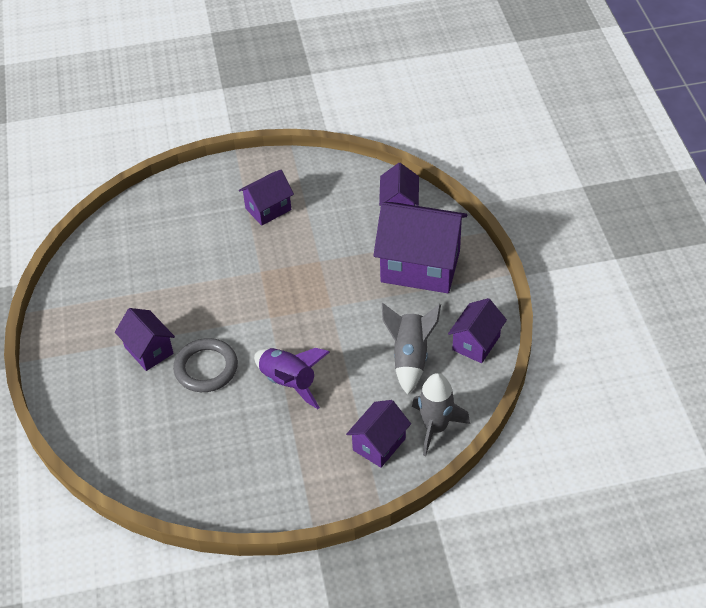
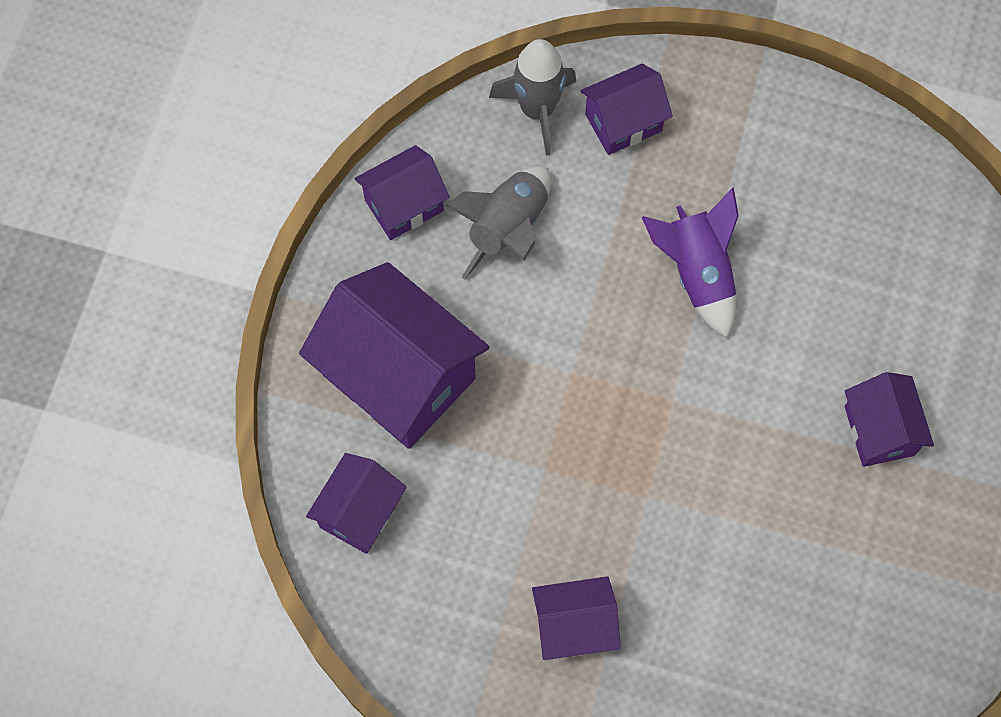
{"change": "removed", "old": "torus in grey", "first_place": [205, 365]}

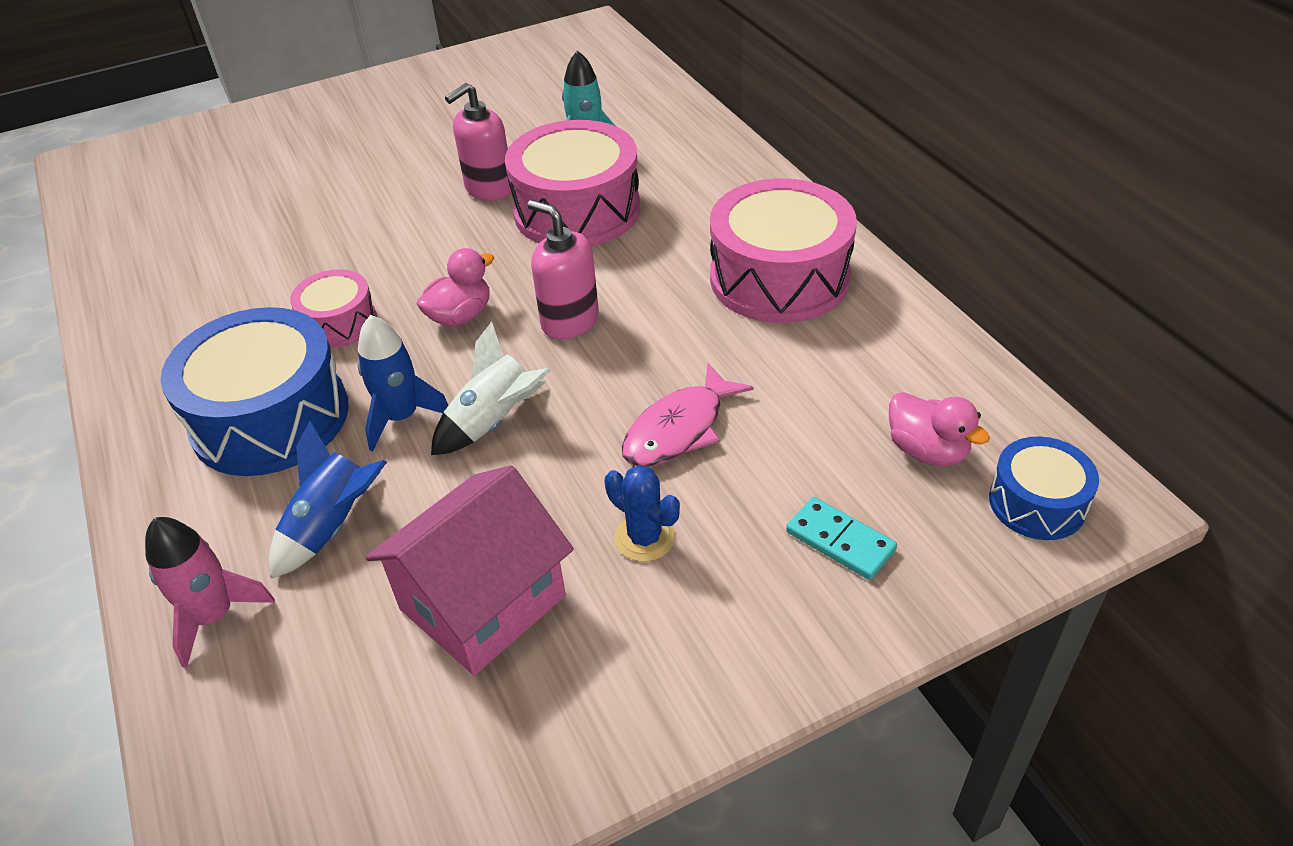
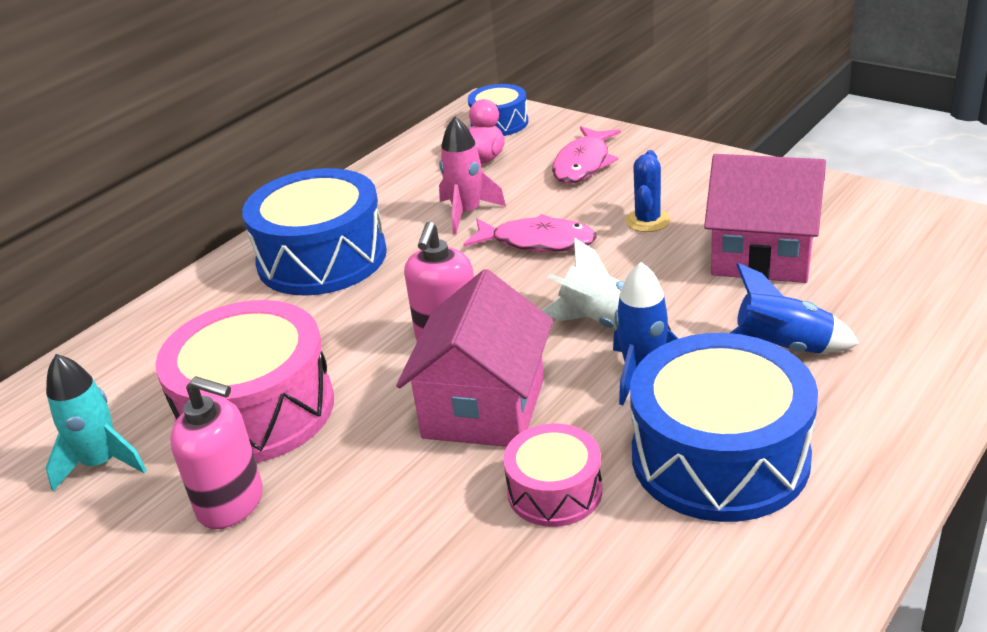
{"change": "moved", "old": "toy rocket in rose-pink", "first_place": [210, 592], "second_place": [472, 175]}
{"change": "replaced", "old": "toy duck in rose-pink", "new": "house in rose-pink", "first_place": [455, 287], "second_place": [474, 358]}
{"change": "replaced", "old": "domino piece in teal", "new": "fish in rose-pink", "first_place": [841, 538], "second_place": [586, 154]}
{"change": "recoloured", "old": "snare drum in rose-pink", "new": "snare drum in royal blue", "first_place": [783, 250], "second_place": [314, 232]}

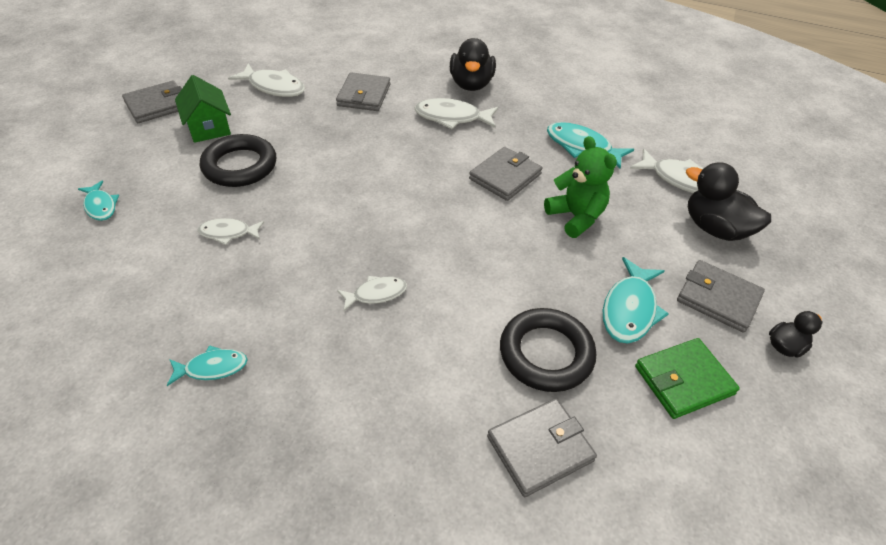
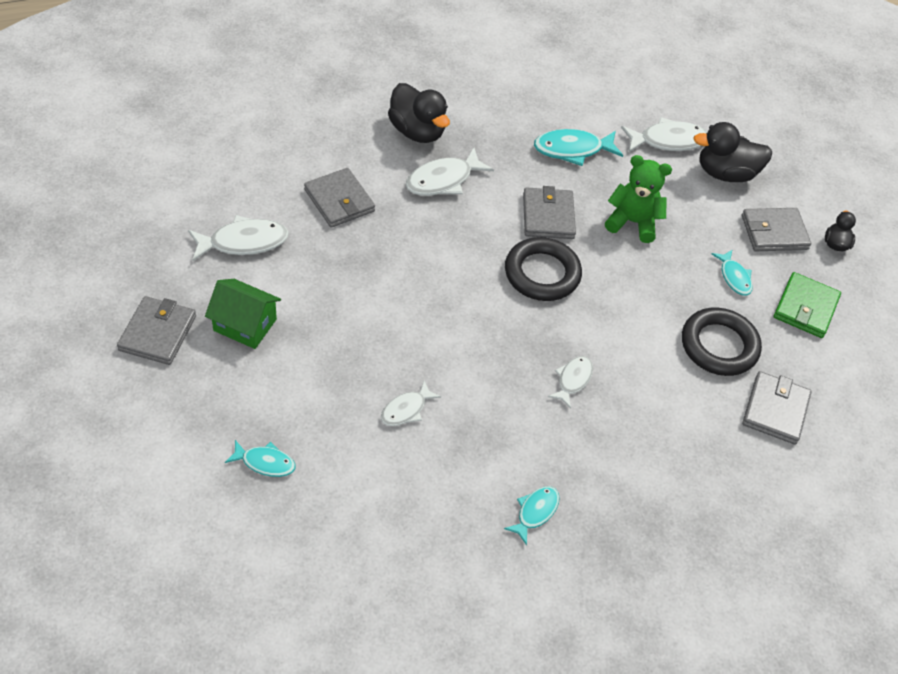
{"change": "moved", "old": "torus in jet-black", "first_place": [238, 160], "second_place": [543, 269]}
{"change": "resized", "old": "fish in teal", "first_place": [636, 300], "second_place": [732, 272], "factor": 0.62}

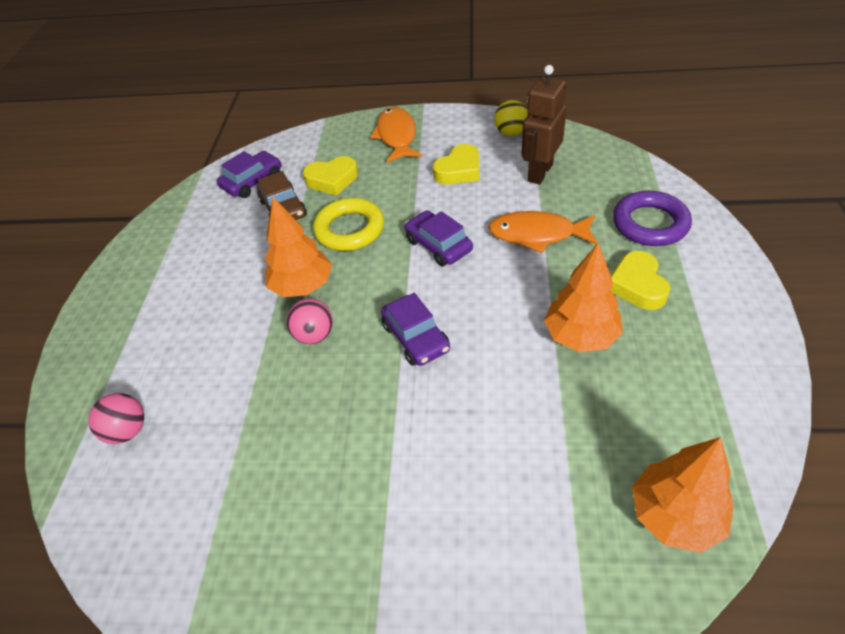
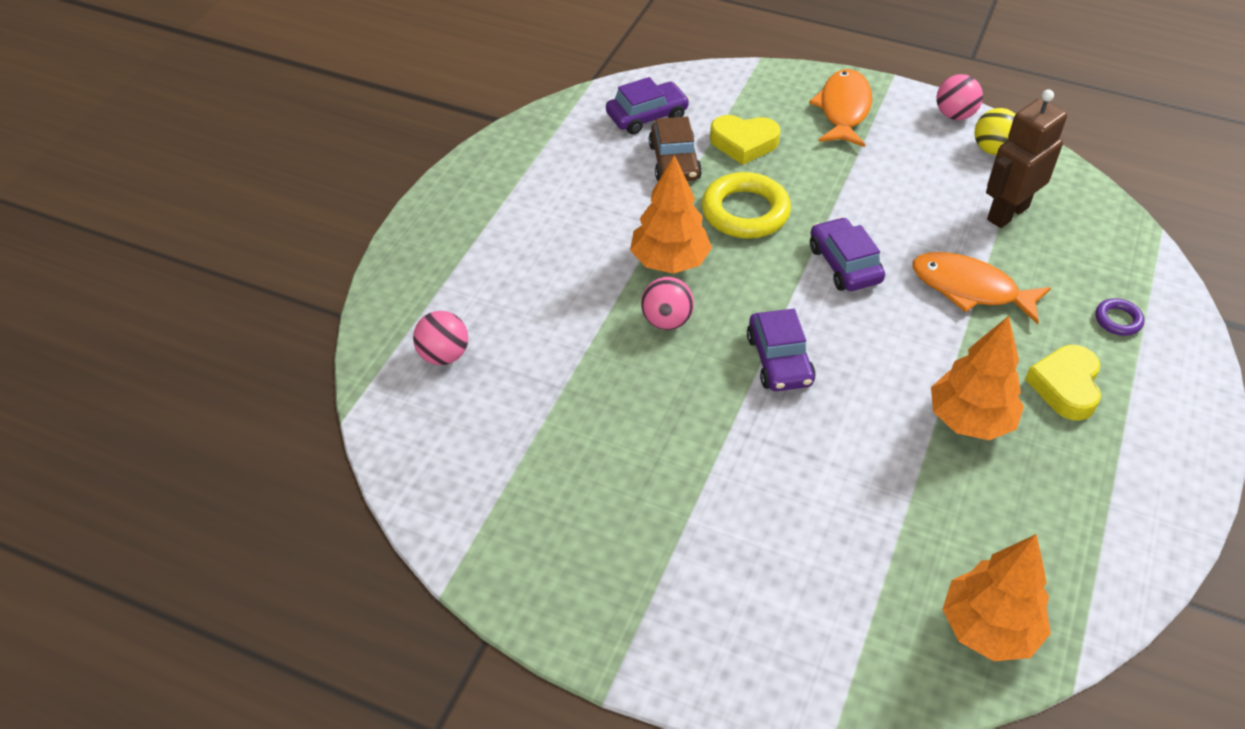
{"change": "removed", "old": "love heart in golden", "first_place": [456, 164]}
{"change": "added", "new": "play ball in rose-pink", "second_place": [959, 97]}
{"change": "resized", "old": "torus in purple", "first_place": [652, 218], "second_place": [1120, 317], "factor": 0.49}

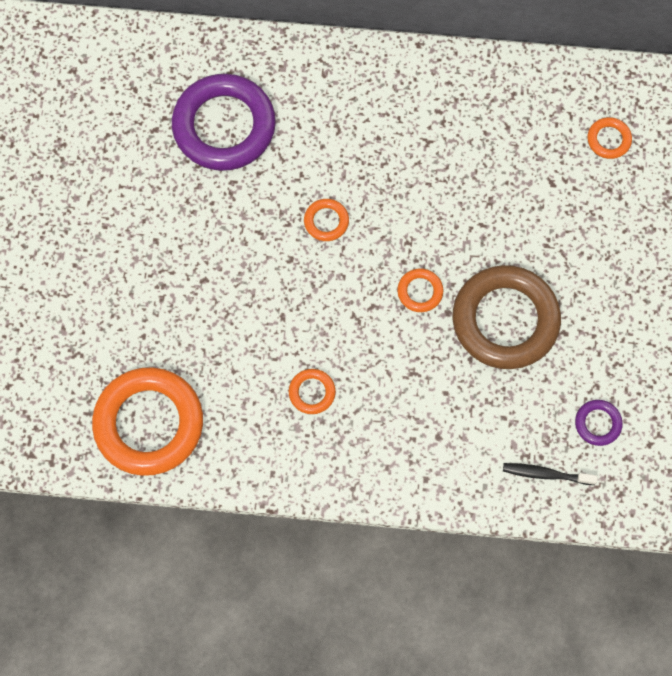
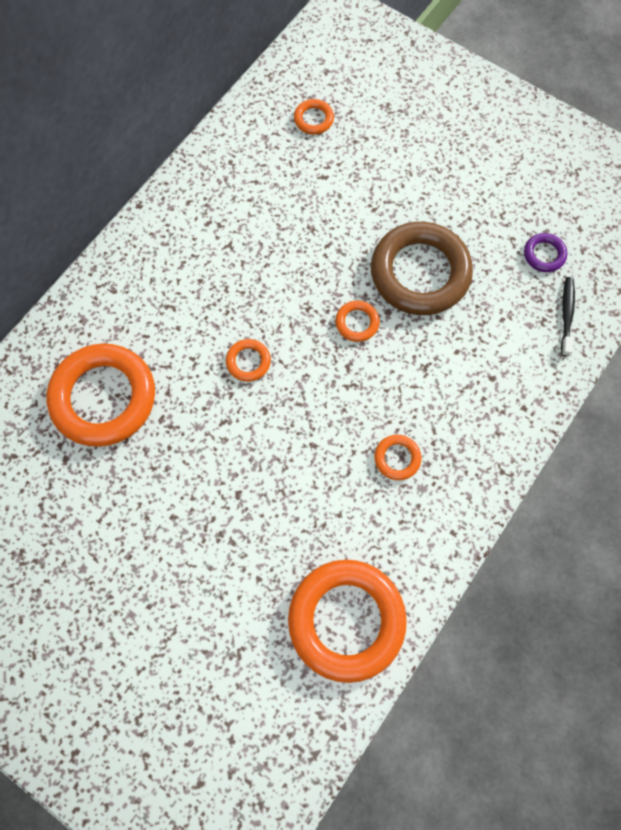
{"change": "recoloured", "old": "torus in purple", "new": "torus in bright orange", "first_place": [224, 122], "second_place": [100, 395]}
{"change": "turned", "old": "toothbrush in jet-black", "first_place": [550, 474], "second_place": [568, 316], "degrees": 150}

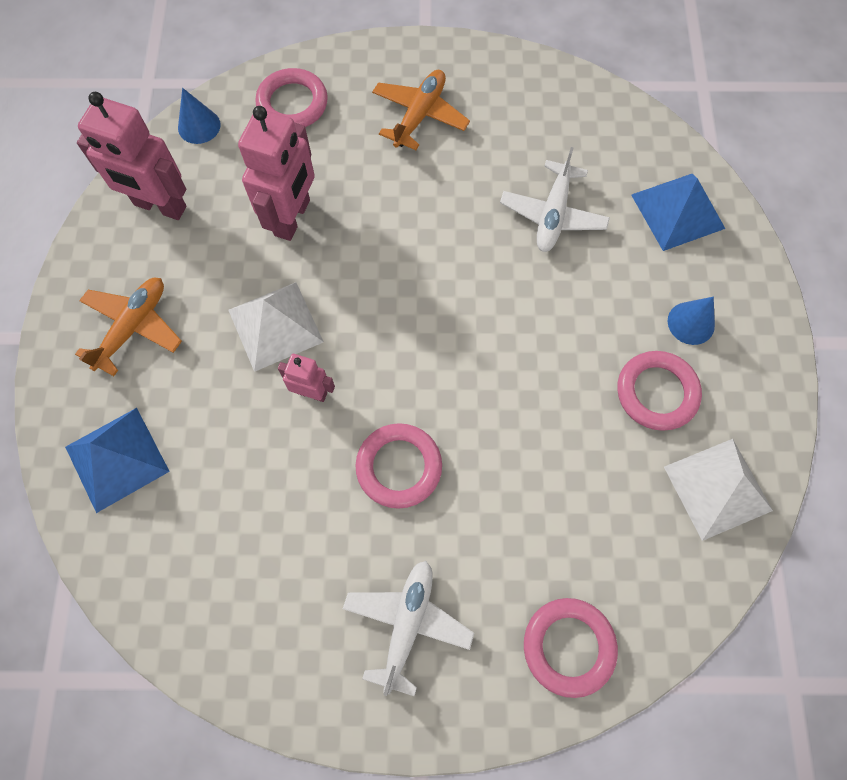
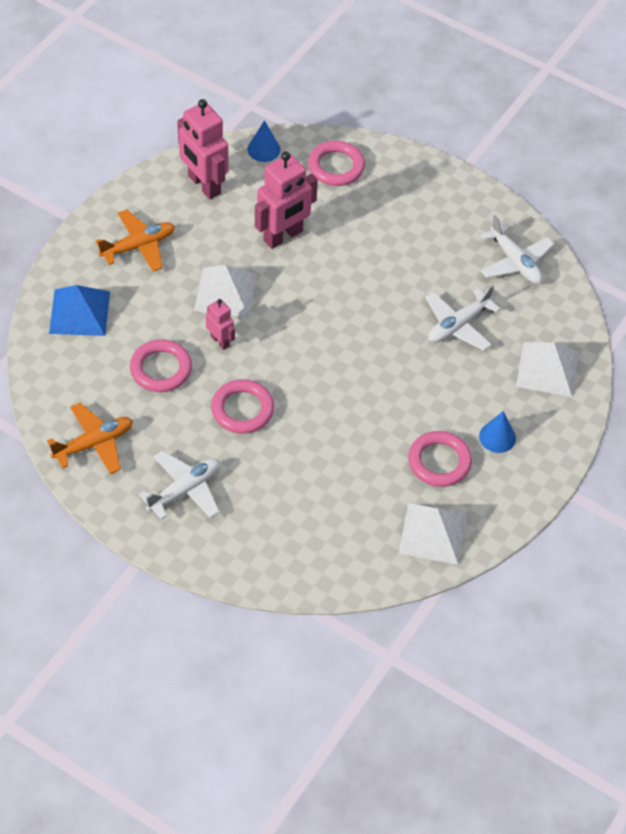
{"change": "added", "new": "plane in pure white", "second_place": [517, 249]}
{"change": "moved", "old": "plane in bright orange", "first_place": [421, 110], "second_place": [90, 438]}
{"change": "moved", "old": "torus in rose-pink", "first_place": [571, 648], "second_place": [161, 365]}
{"change": "recoloured", "old": "pyramid shape in royal blue", "new": "pyramid shape in pure white", "first_place": [678, 212], "second_place": [547, 369]}

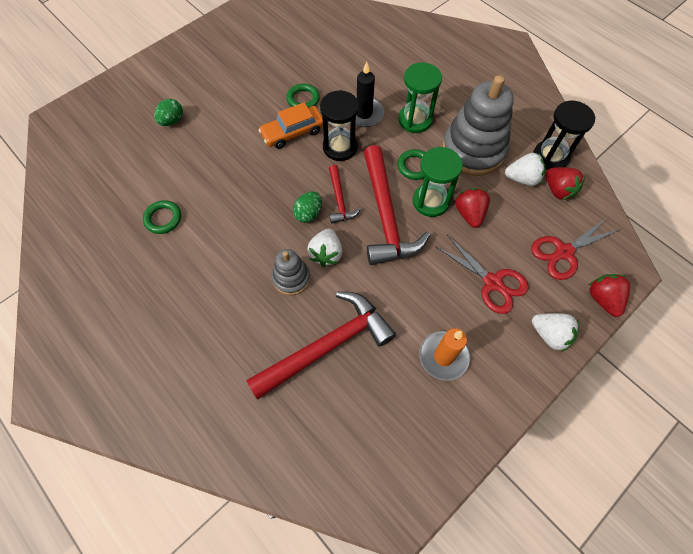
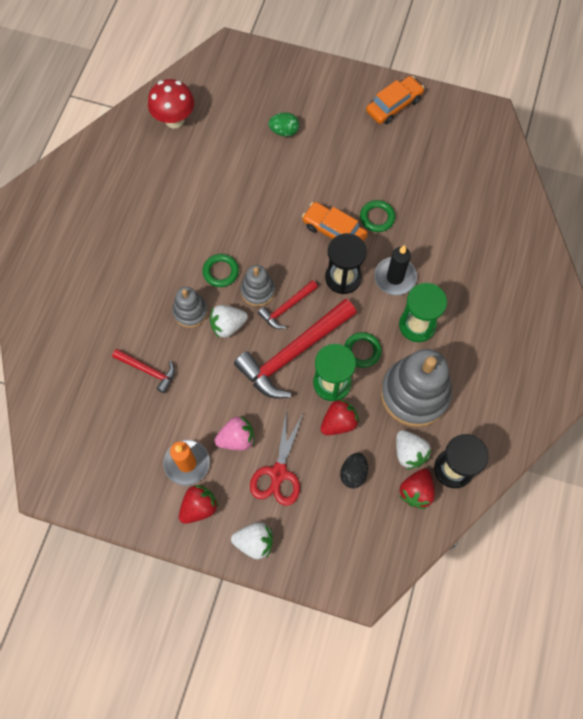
{"change": "removed", "old": "pair of scissors in crimson", "first_place": [576, 248]}
{"change": "added", "new": "toadstool in crimson", "second_place": [171, 103]}
{"change": "added", "new": "strawberry in rose-pink", "second_place": [234, 433]}
{"change": "added", "new": "egg in jet-black", "second_place": [354, 470]}
{"change": "added", "new": "automobile in bright orange", "second_place": [395, 100]}
{"change": "moved", "old": "torus in green", "first_place": [162, 217], "second_place": [221, 270]}
{"change": "moved", "old": "strawberry in crimson", "first_place": [609, 295], "second_place": [199, 504]}
{"change": "replaced", "old": "egg in green", "new": "stacking toy in grey", "first_place": [307, 207], "second_place": [258, 285]}
{"change": "turned", "old": "strawberry in pure white", "first_place": [555, 332], "second_place": [252, 540], "degrees": -90}
{"change": "resized", "old": "carpenter's hammer in crimson", "first_place": [321, 346], "second_place": [143, 371], "factor": 0.51}

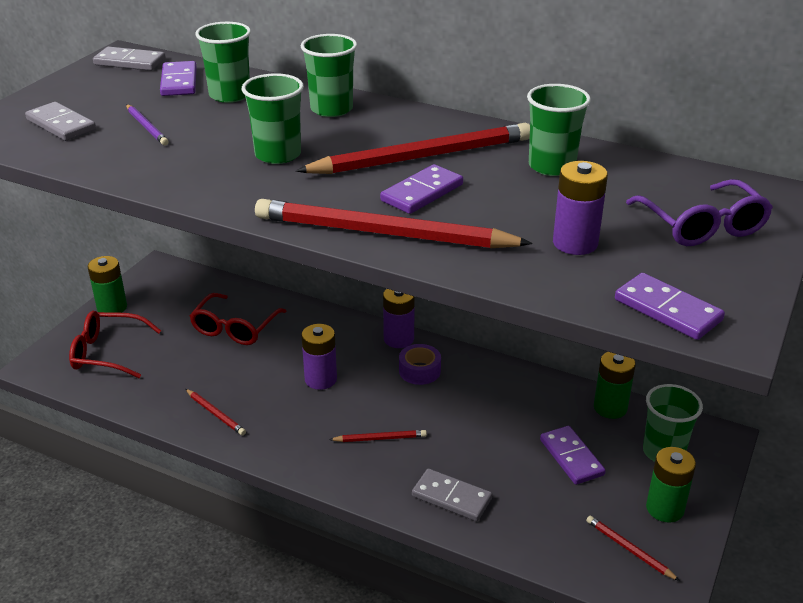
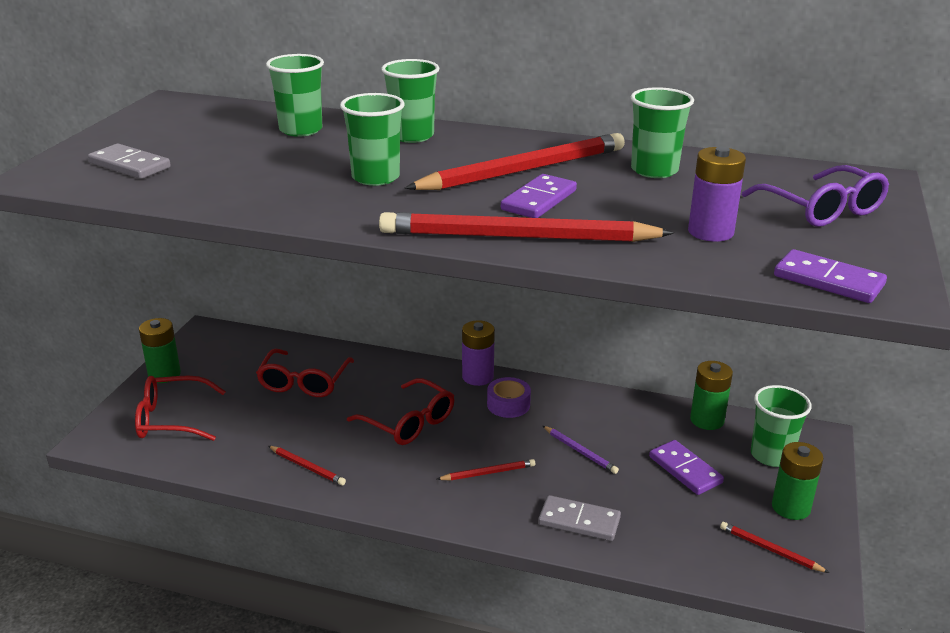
{"change": "removed", "old": "domino piece in grey", "first_place": [129, 59]}
{"change": "removed", "old": "domino piece in purple", "first_place": [178, 78]}
{"change": "moved", "old": "pencil in purple", "first_place": [147, 124], "second_place": [581, 450]}
{"change": "replaced", "old": "battery in purple", "new": "glasses in crimson", "first_place": [319, 357], "second_place": [400, 411]}

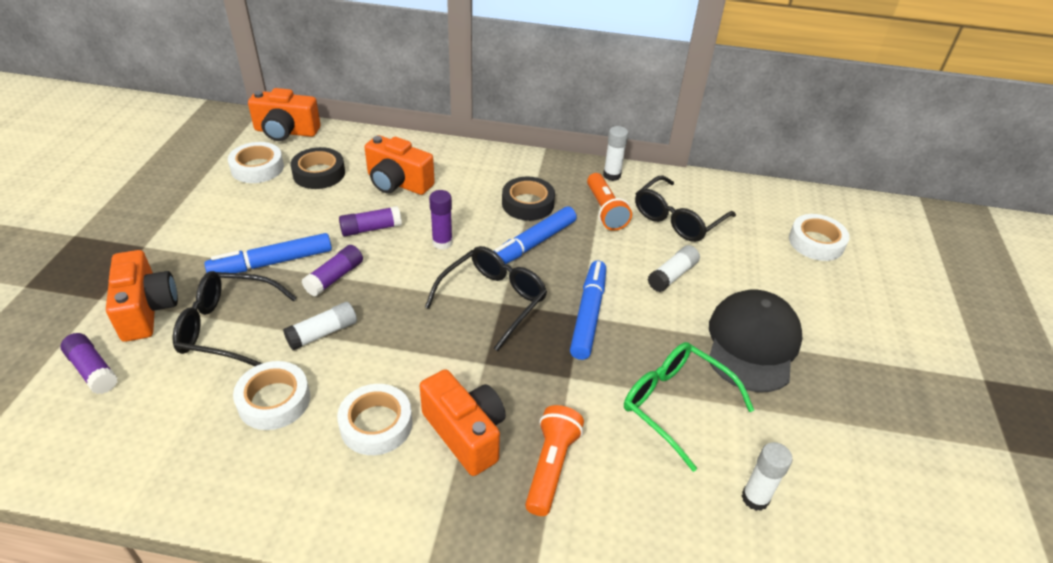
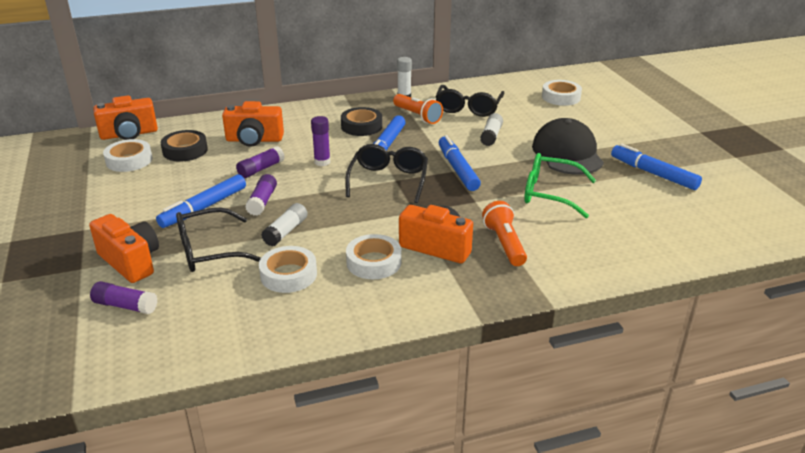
{"change": "removed", "old": "glue stick in pure white", "first_place": [767, 476]}
{"change": "added", "new": "marker pen in royal blue", "second_place": [656, 167]}

